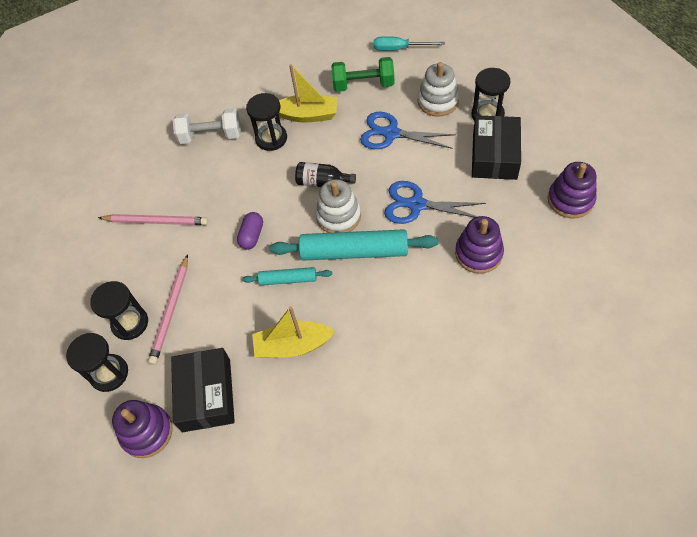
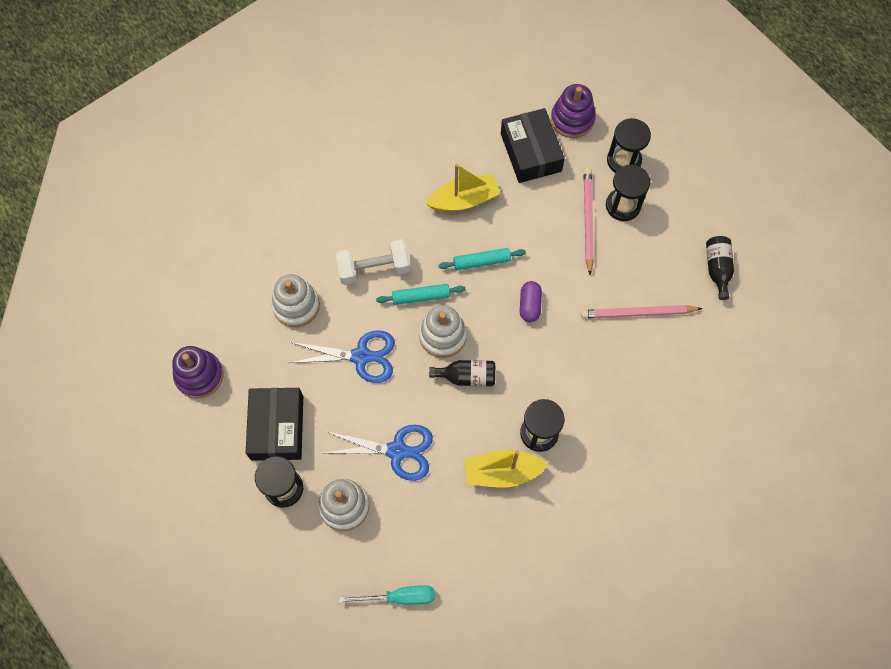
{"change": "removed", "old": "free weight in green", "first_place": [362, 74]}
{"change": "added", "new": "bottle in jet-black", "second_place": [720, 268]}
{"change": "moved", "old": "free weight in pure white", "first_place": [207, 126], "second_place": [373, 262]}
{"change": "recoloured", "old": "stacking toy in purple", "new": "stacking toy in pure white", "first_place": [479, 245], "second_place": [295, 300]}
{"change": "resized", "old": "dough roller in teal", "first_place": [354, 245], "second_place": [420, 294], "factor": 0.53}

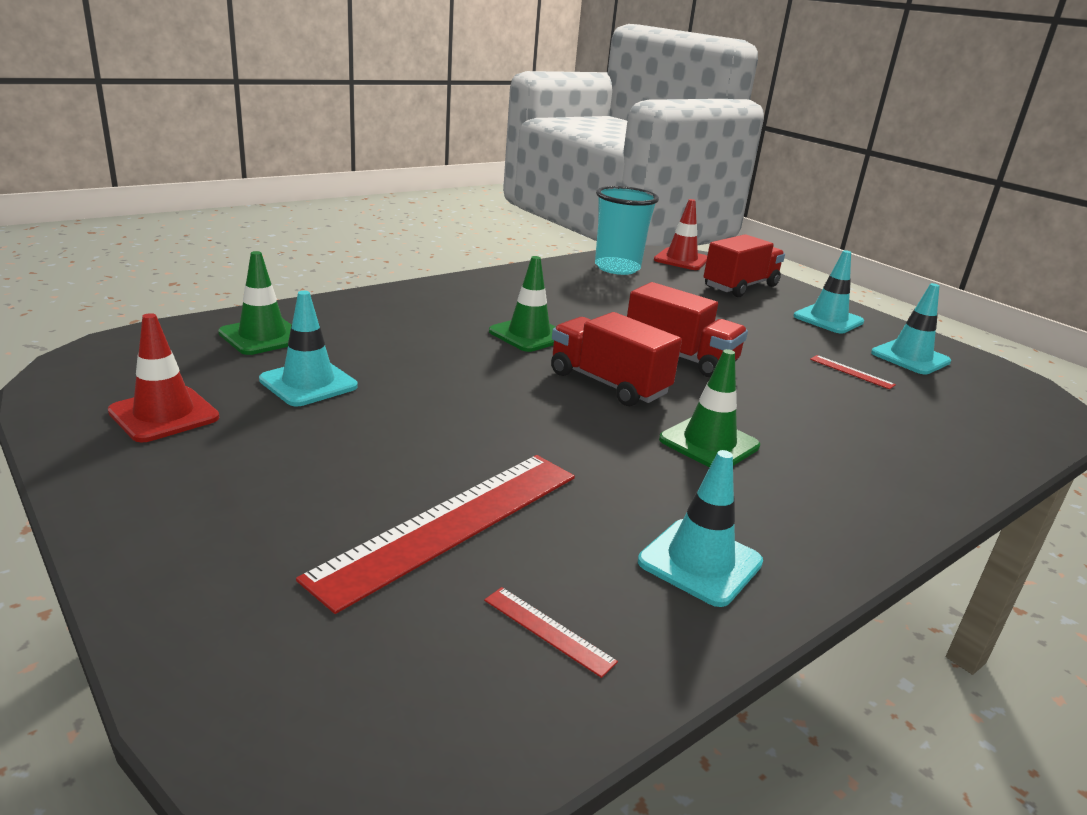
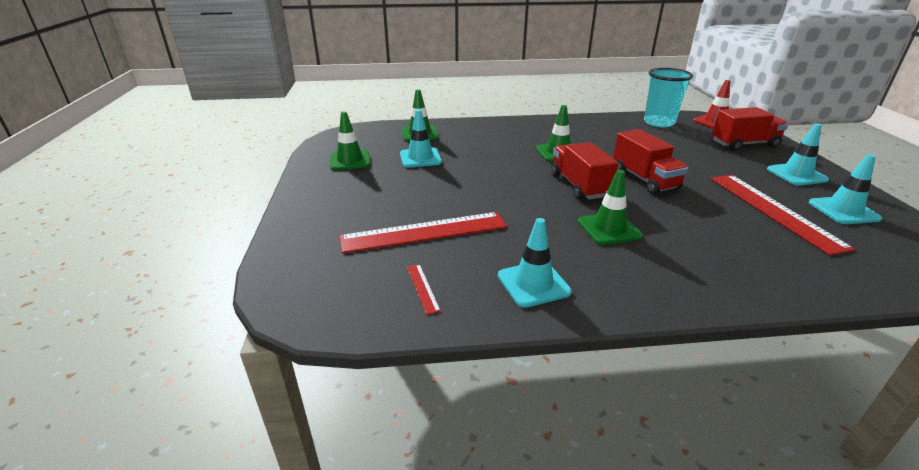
{"change": "recoloured", "old": "road cone in crimson", "new": "road cone in green", "first_place": [163, 377], "second_place": [350, 141]}
{"change": "resized", "old": "straightedge in crimson", "first_place": [853, 372], "second_place": [783, 215], "factor": 2.49}

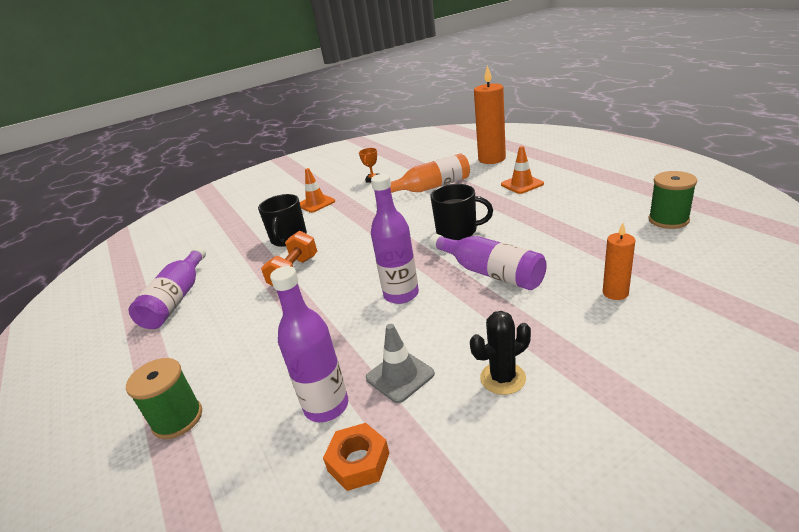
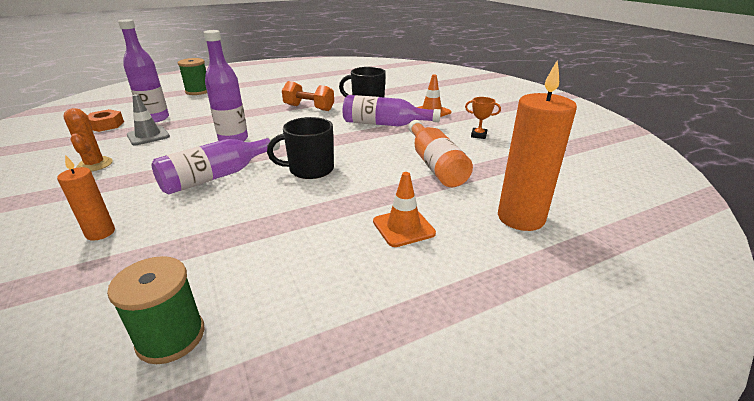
{"change": "moved", "old": "bottle in purple", "first_place": [167, 287], "second_place": [392, 111]}
{"change": "recoloured", "old": "cactus in jet-black", "new": "cactus in bright orange", "first_place": [500, 353], "second_place": [88, 140]}
{"change": "turned", "old": "coffee mug in jet-black", "first_place": [462, 212], "second_place": [300, 148], "degrees": 60}

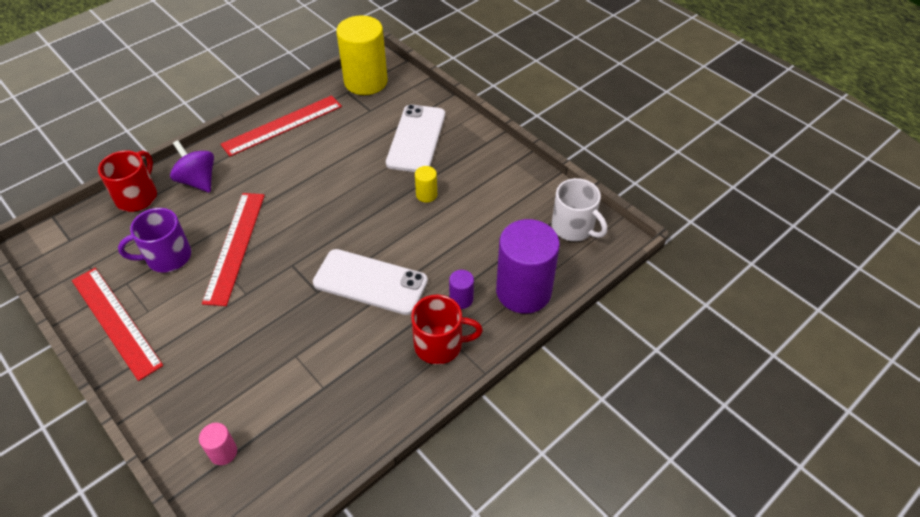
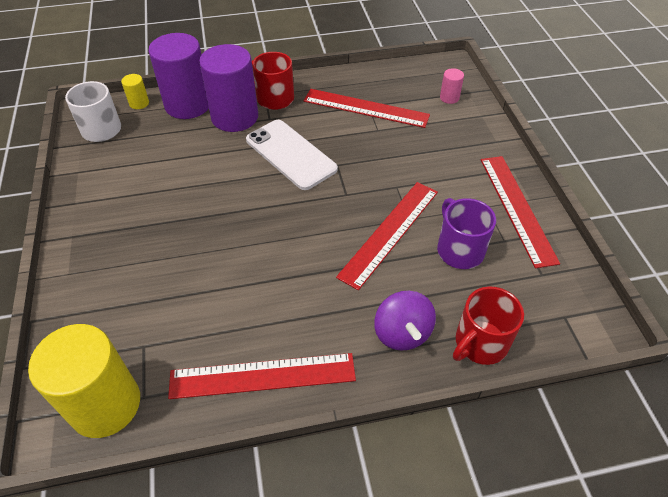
{"change": "removed", "old": "mobile phone in pure white", "first_place": [415, 138]}
{"change": "added", "new": "straightedge in crimson", "second_place": [366, 108]}
{"change": "moved", "old": "cylinder in golden", "first_place": [426, 184], "second_place": [135, 91]}
{"change": "turned", "old": "coffee mug in purple", "first_place": [154, 240], "second_place": [466, 233], "degrees": -120}
{"change": "resized", "old": "cylinder in purple", "first_place": [461, 289], "second_place": [228, 88], "factor": 2.34}

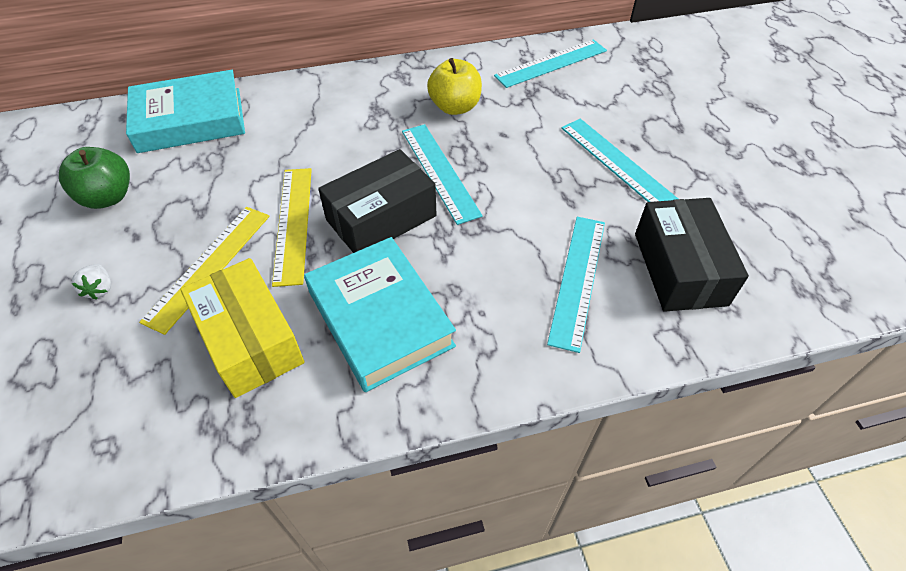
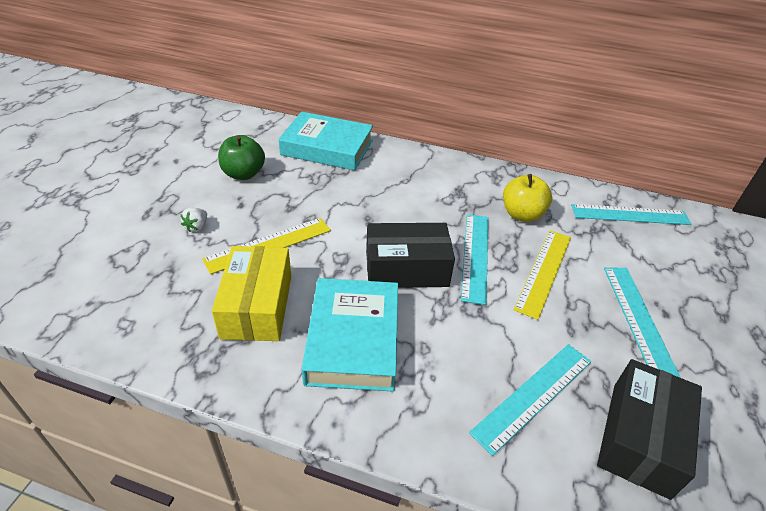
{"change": "moved", "old": "straightedge in golden", "first_place": [292, 227], "second_place": [542, 275]}

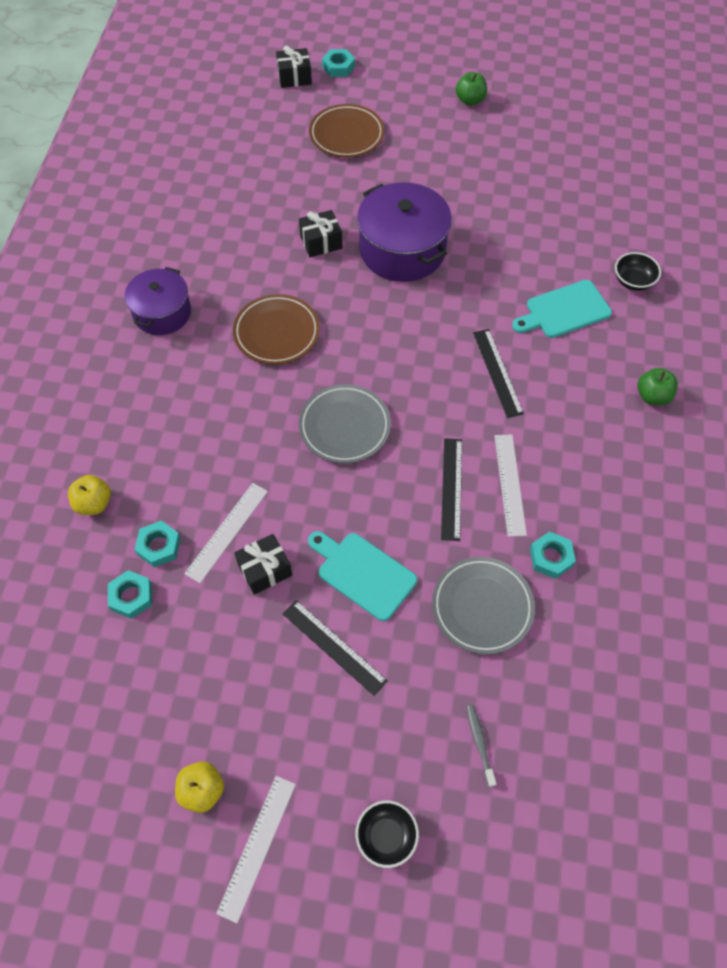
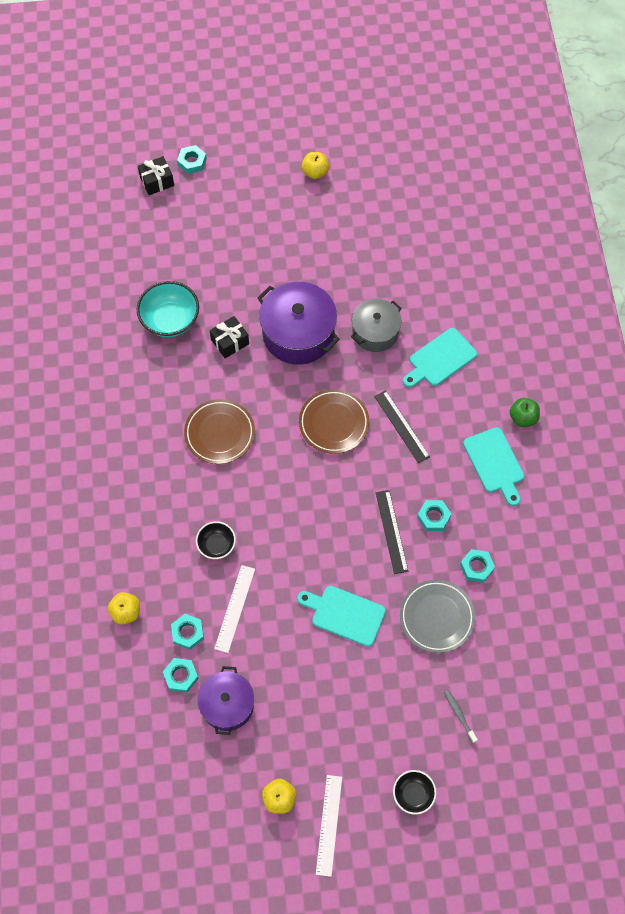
{"change": "removed", "old": "gift in jet-black", "first_place": [263, 564]}
{"change": "removed", "old": "straightedge in jet-black", "first_place": [335, 648]}
{"change": "removed", "old": "flat dish in grey", "first_place": [345, 423]}
{"change": "added", "new": "bowl in teal", "second_place": [168, 309]}
{"change": "added", "new": "pot in grey", "second_place": [376, 325]}
{"change": "added", "new": "cutting board in teal", "second_place": [493, 466]}
{"change": "moved", "old": "pot in purple", "first_place": [158, 301], "second_place": [226, 700]}
{"change": "moved", "old": "flat dish in dark brown", "first_place": [346, 130], "second_place": [334, 421]}
{"change": "moved", "old": "bowl in jet-black", "first_place": [638, 271], "second_place": [216, 540]}
{"change": "replaced", "old": "straightedge in pure white", "new": "hexagon nut in teal", "first_place": [511, 486], "second_place": [434, 515]}
{"change": "recoloured", "old": "apple in green", "new": "apple in golden", "first_place": [471, 89], "second_place": [315, 165]}

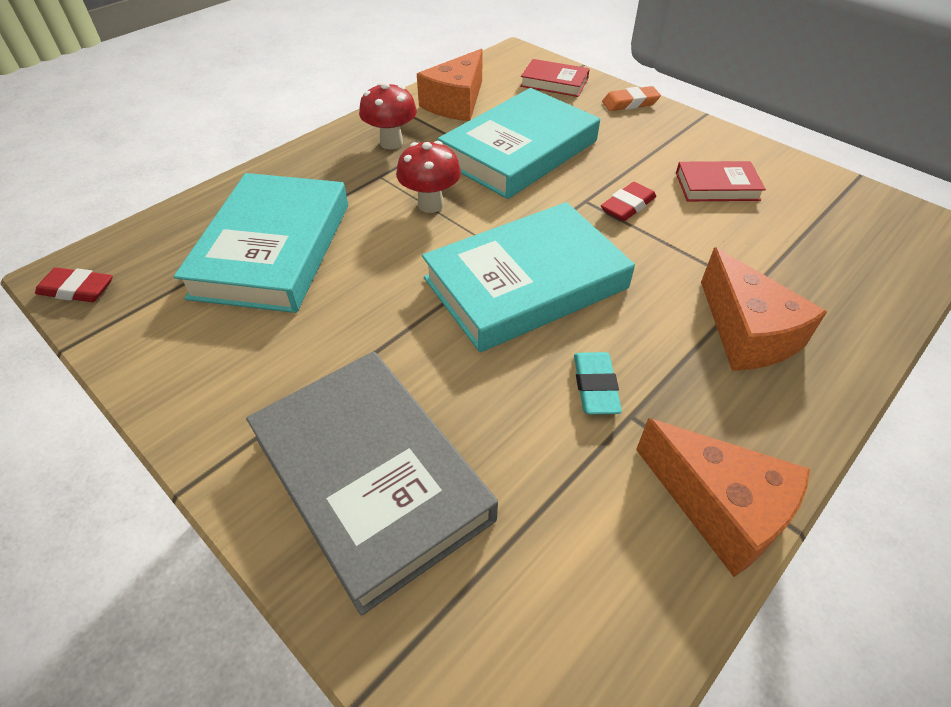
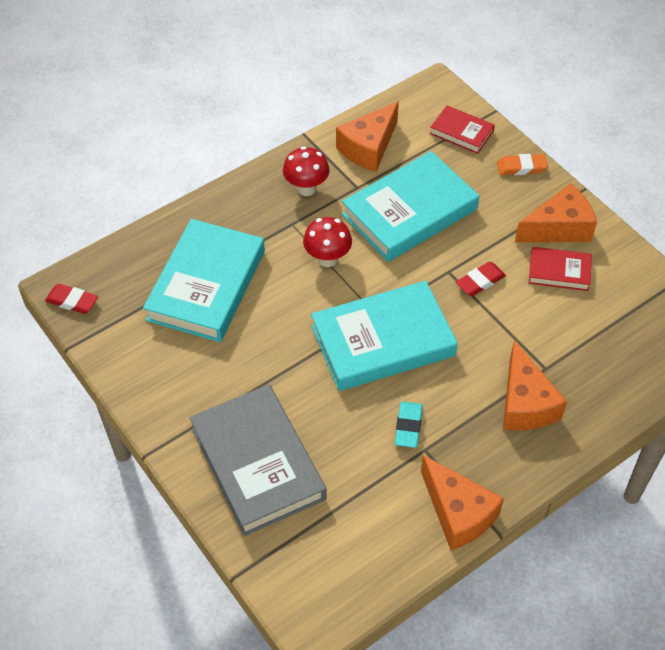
{"change": "added", "new": "piece of cheese in bright orange", "second_place": [556, 212]}

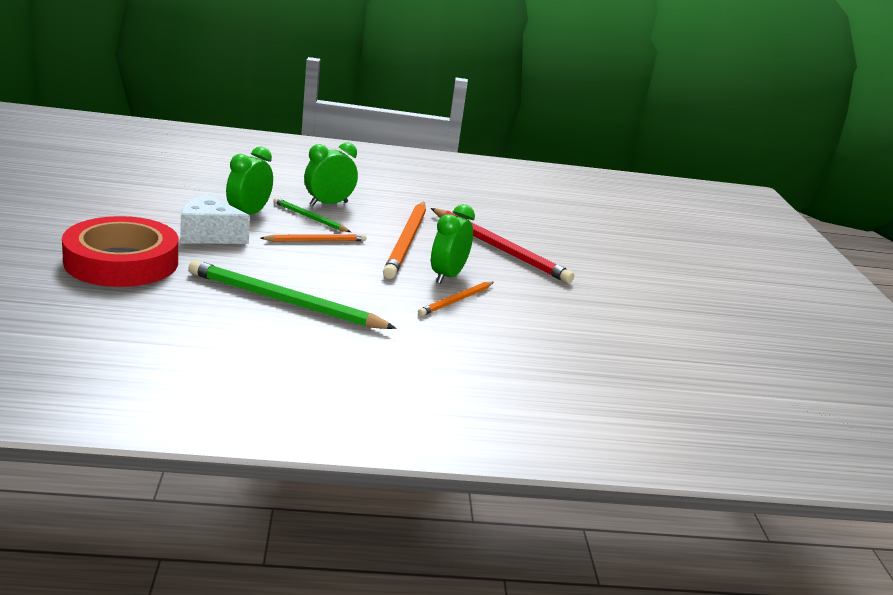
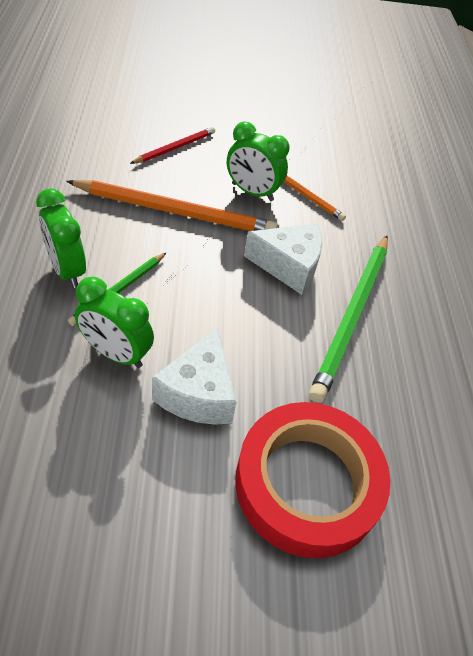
{"change": "removed", "old": "pencil in bright orange", "first_place": [313, 238]}
{"change": "added", "new": "piece of cheese in pure white", "second_place": [283, 259]}
{"change": "resized", "old": "pencil in crimson", "first_place": [502, 245], "second_place": [172, 145], "factor": 0.54}

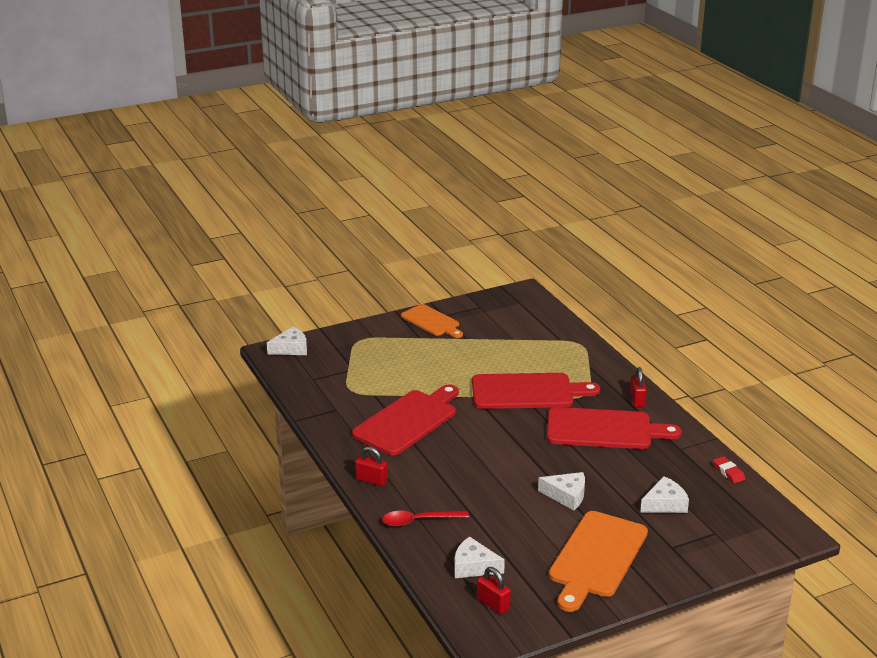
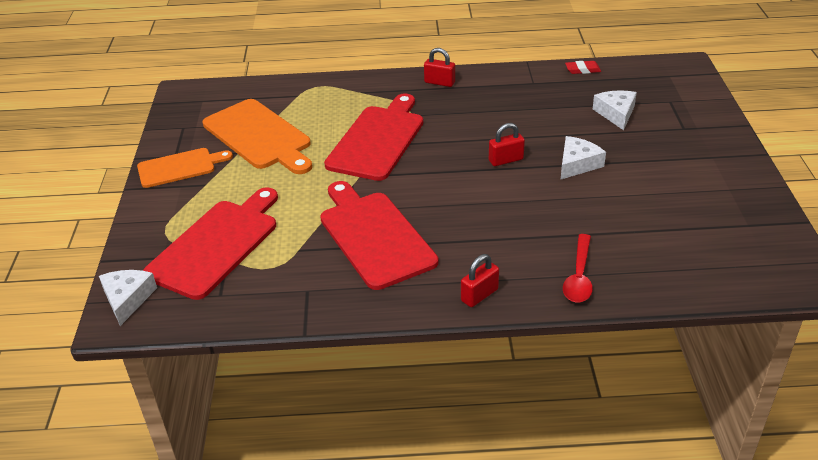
{"change": "removed", "old": "piece of cheese in pure white", "first_place": [479, 557]}
{"change": "moved", "old": "padlock in crimson", "first_place": [494, 590], "second_place": [507, 144]}
{"change": "moved", "old": "cutting board in crimson", "first_place": [614, 428], "second_place": [210, 243]}
{"change": "moved", "old": "cutting board in bright orange", "first_place": [598, 561], "second_place": [257, 136]}

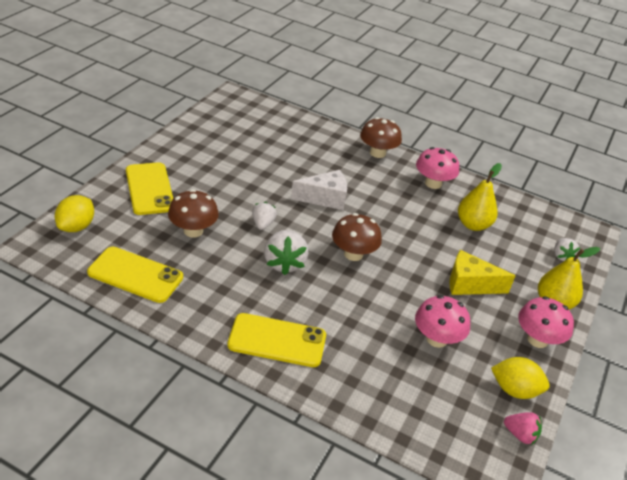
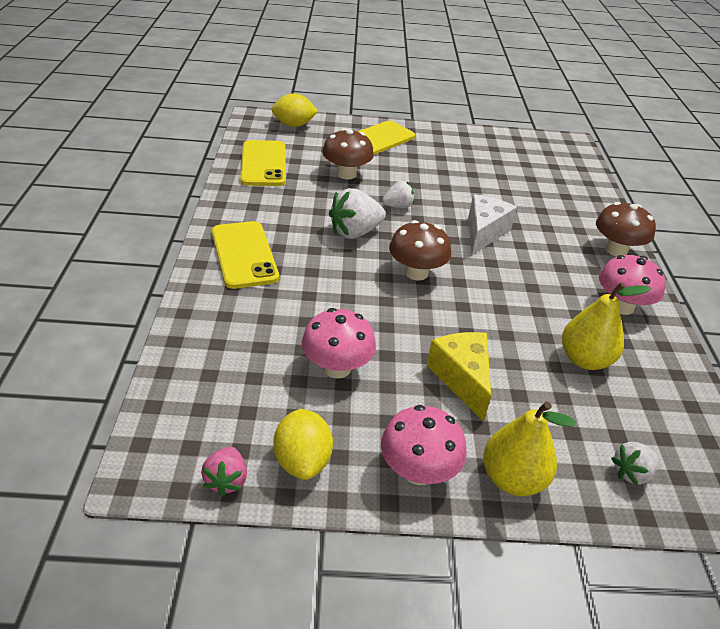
{"change": "turned", "old": "piece of cheese in pure white", "first_place": [319, 190], "second_place": [492, 224], "degrees": -120}

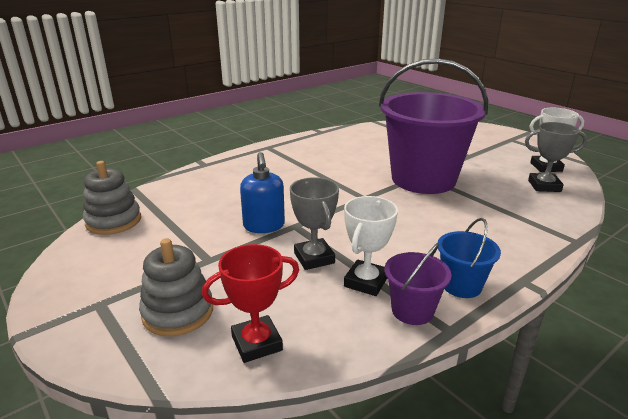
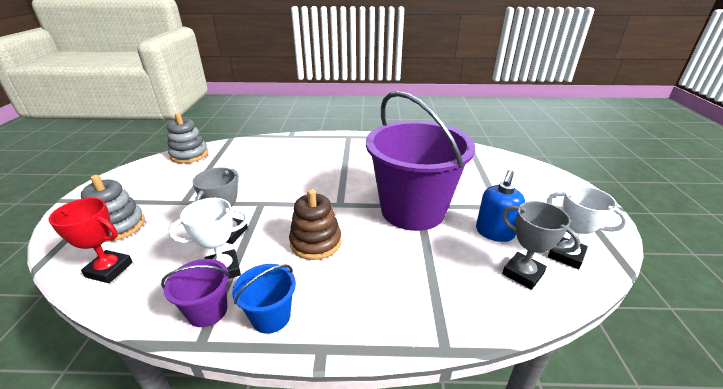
{"change": "added", "new": "stacking toy in dark brown", "second_place": [315, 224]}
{"change": "moved", "old": "soap dispenser in royal blue", "first_place": [262, 192], "second_place": [500, 206]}

